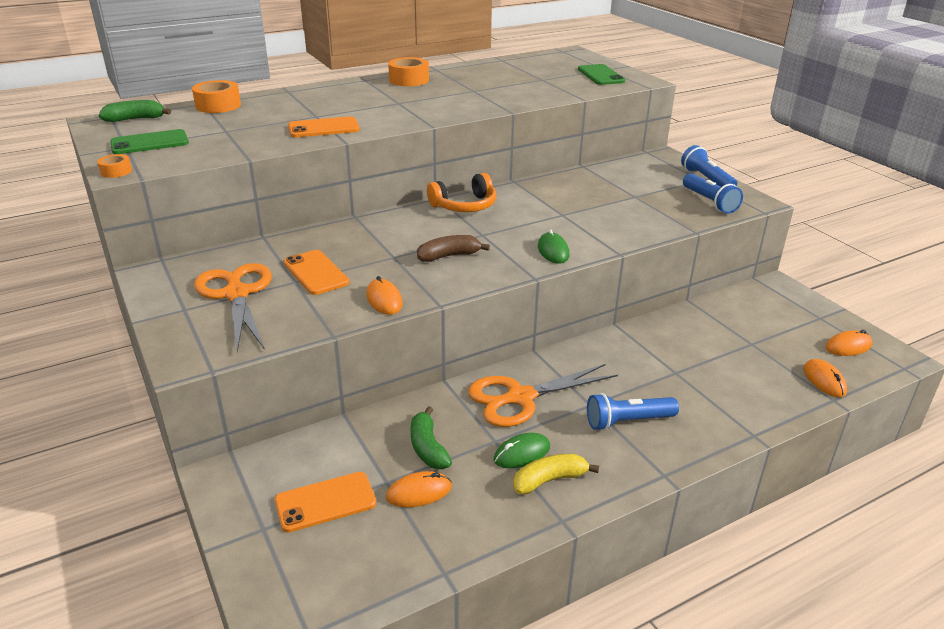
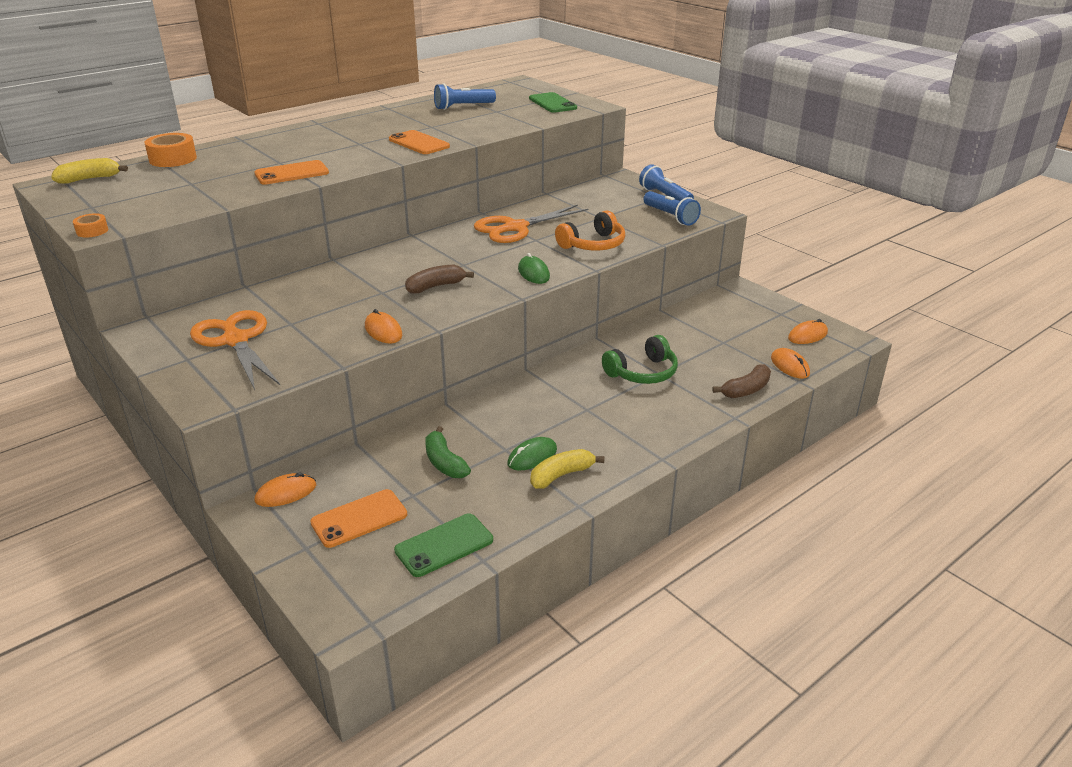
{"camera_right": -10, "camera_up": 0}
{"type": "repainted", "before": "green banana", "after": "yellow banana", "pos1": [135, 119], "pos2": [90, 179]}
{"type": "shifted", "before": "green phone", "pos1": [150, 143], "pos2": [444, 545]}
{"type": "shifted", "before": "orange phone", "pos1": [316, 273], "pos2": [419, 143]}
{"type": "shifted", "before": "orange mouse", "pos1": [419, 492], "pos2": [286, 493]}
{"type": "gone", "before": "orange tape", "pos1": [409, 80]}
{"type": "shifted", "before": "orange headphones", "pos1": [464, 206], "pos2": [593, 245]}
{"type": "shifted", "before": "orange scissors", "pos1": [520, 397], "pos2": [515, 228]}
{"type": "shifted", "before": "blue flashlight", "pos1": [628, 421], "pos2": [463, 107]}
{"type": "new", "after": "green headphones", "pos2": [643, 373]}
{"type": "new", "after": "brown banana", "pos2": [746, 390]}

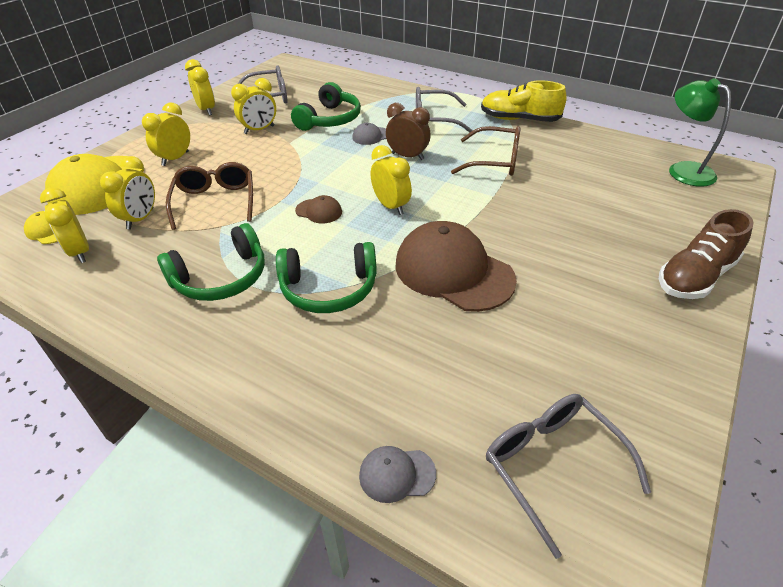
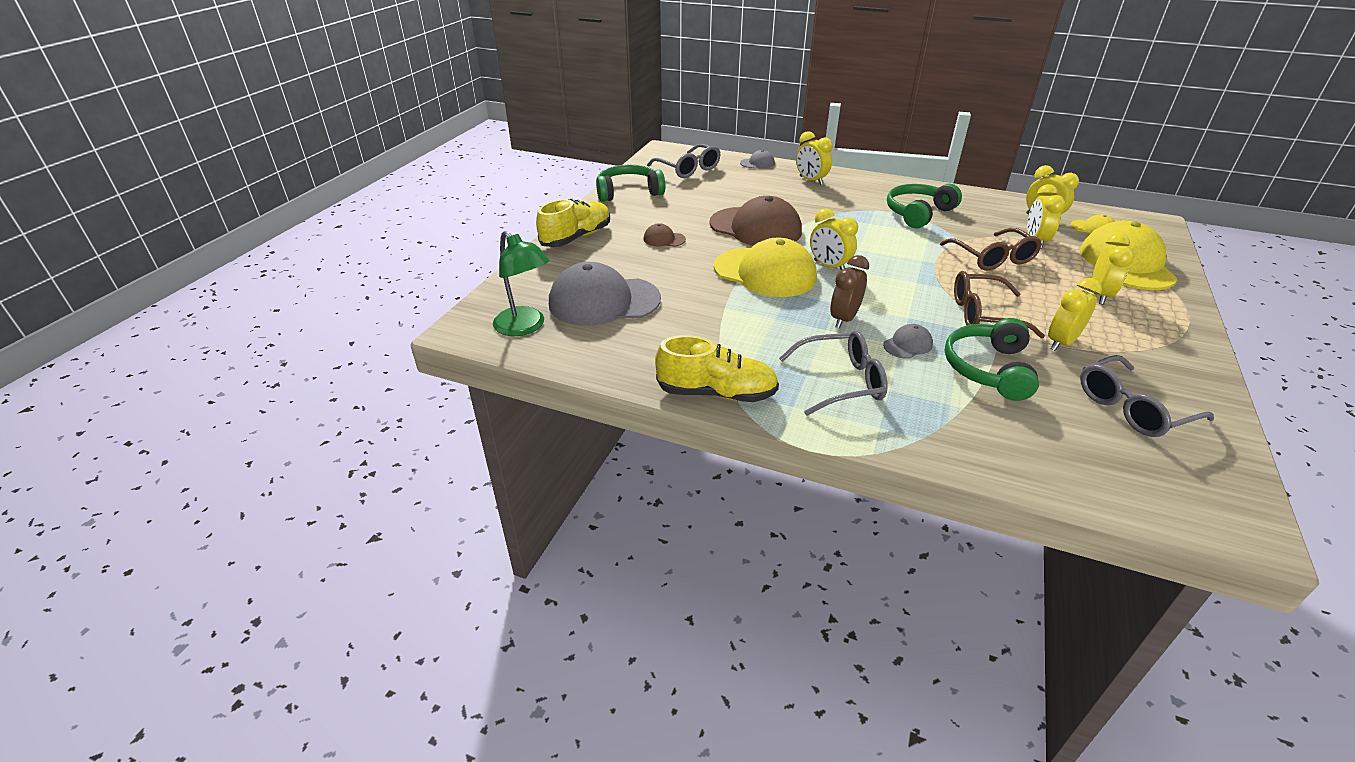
{"camera_right": 170, "camera_up": -5}
{"type": "shifted", "before": "yellow clock", "pos1": [206, 110], "pos2": [811, 180]}
{"type": "shifted", "before": "green headphones", "pos1": [329, 289], "pos2": [628, 192]}
{"type": "shifted", "before": "brown cap", "pos1": [319, 211], "pos2": [664, 239]}
{"type": "rotated", "before": "brown clock", "pos1": [407, 156], "pos2": [844, 319], "turn": 105}
{"type": "shifted", "before": "brown glasses", "pos1": [494, 161], "pos2": [984, 314]}
{"type": "repainted", "before": "brown shoe", "after": "yellow shoe", "pos1": [695, 277], "pos2": [576, 237]}
{"type": "new", "after": "grey cap", "pos2": [604, 301]}
{"type": "new", "after": "yellow cap", "pos2": [765, 272]}

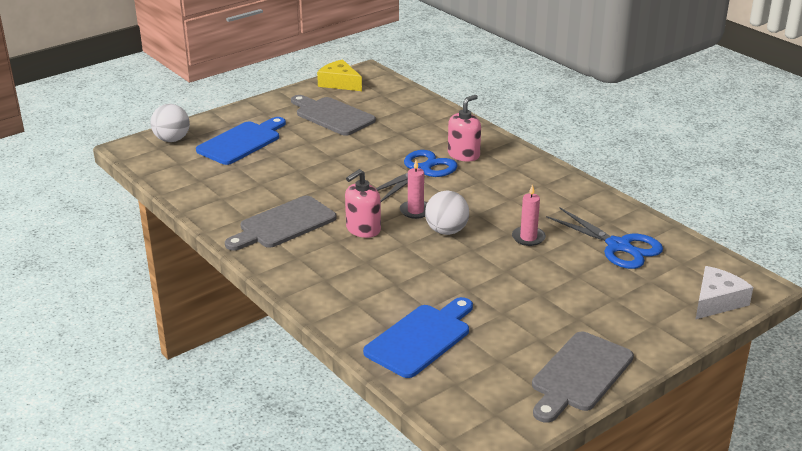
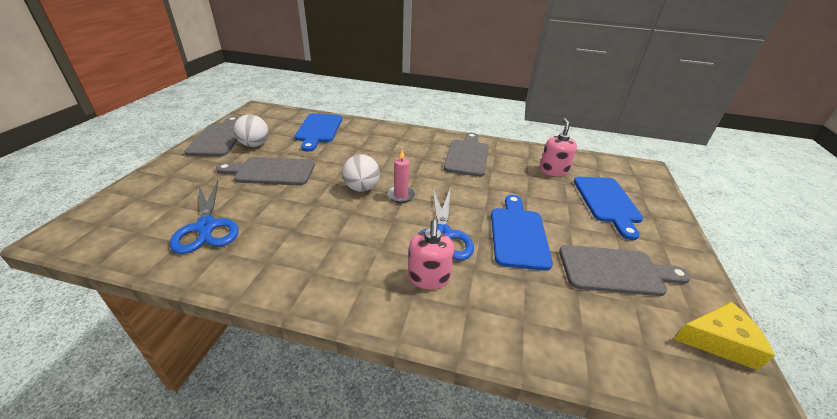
{"camera_right": 140, "camera_up": 5}
{"type": "shifted", "before": "white ball", "pos1": [172, 140], "pos2": [254, 145]}
{"type": "shifted", "before": "pink soap dispenser", "pos1": [363, 229], "pos2": [553, 171]}
{"type": "gone", "before": "pink candle", "pos1": [528, 238]}
{"type": "rotated", "before": "blue scissors", "pos1": [618, 246], "pos2": [206, 227], "turn": -120}
{"type": "gone", "before": "white cheese", "pos1": [716, 301]}
{"type": "new", "after": "grey cutting board", "pos2": [271, 171]}
{"type": "new", "after": "blue cutting board", "pos2": [518, 234]}

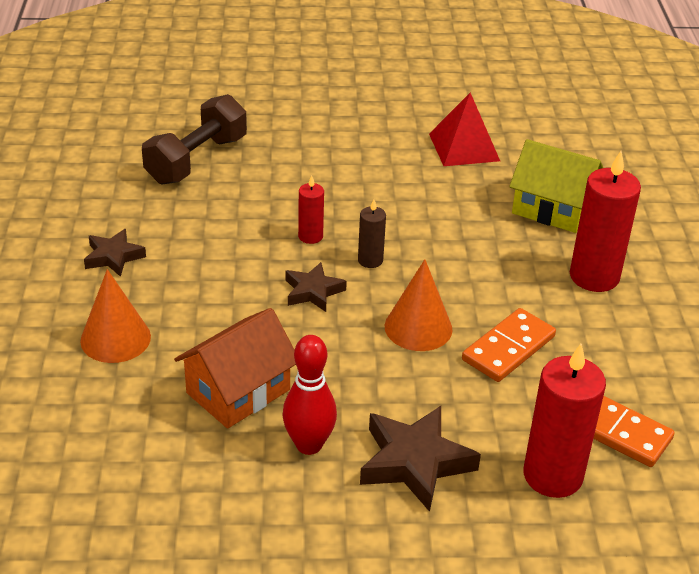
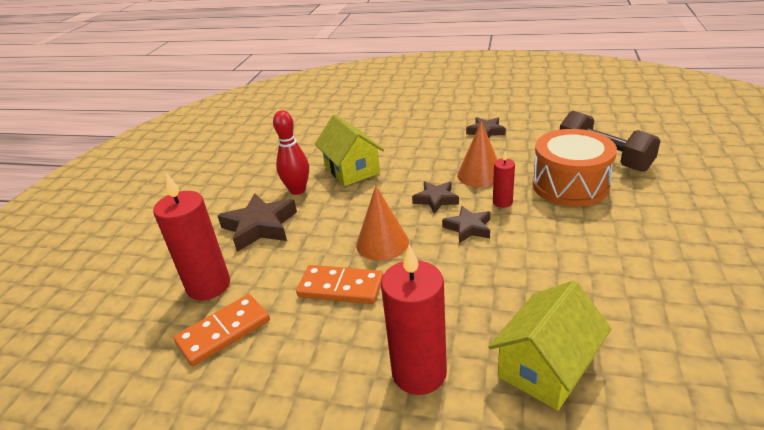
{"camera_right": 110, "camera_up": -5}
{"type": "shifted", "before": "orange cone", "pos1": [115, 338], "pos2": [480, 175]}
{"type": "repainted", "before": "orange house", "after": "yellow house", "pos1": [238, 391], "pos2": [352, 169]}
{"type": "swapped", "before": "brown candle", "after": "brown star", "pos1": [370, 260], "pos2": [468, 228]}
{"type": "gone", "before": "red pyramid", "pos1": [464, 147]}
{"type": "rotated", "before": "orange domino", "pos1": [508, 348], "pos2": [341, 287], "turn": -45}
{"type": "new", "after": "orange drum", "pos2": [570, 185]}

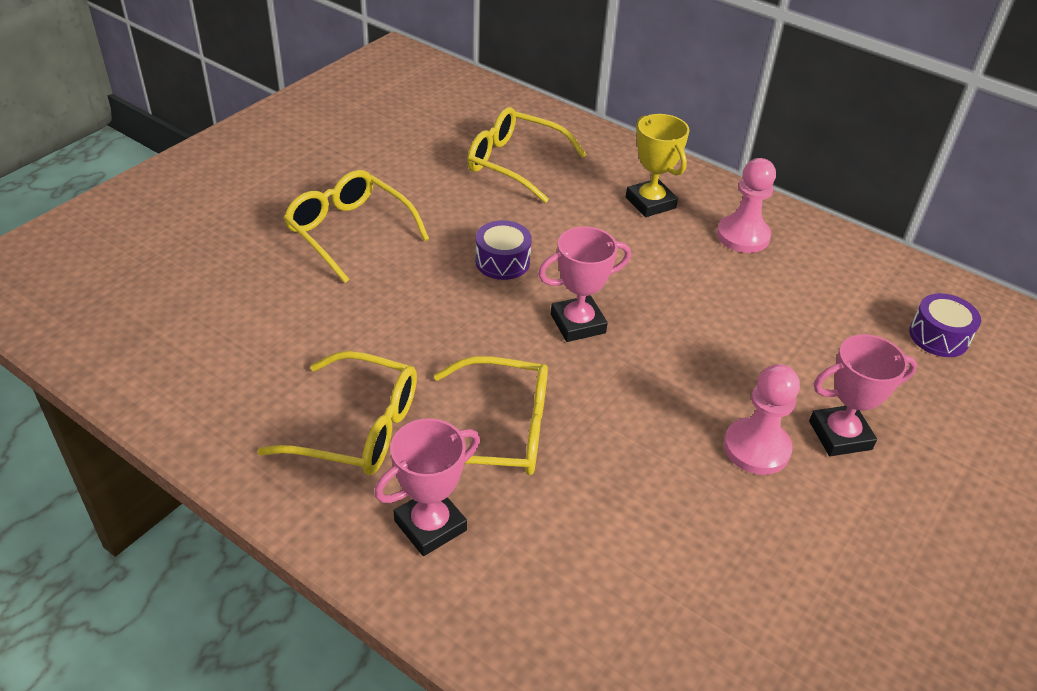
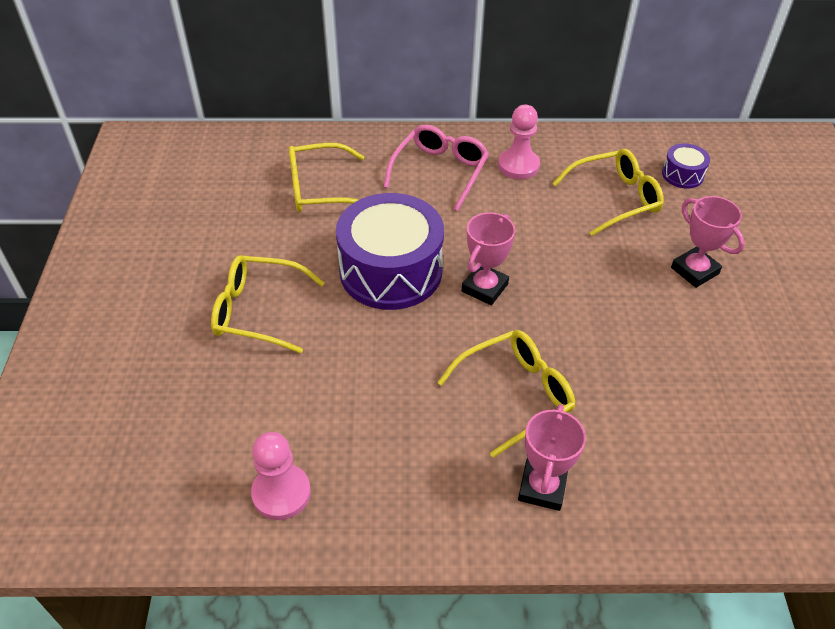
{"camera_right": -35, "camera_up": 5}
{"type": "shifted", "before": "yellow glasses", "pos1": [358, 428], "pos2": [614, 199]}
{"type": "scaled", "before": "purple drum", "pos1": [502, 262], "pos2": [391, 271], "scale": 2.22}
{"type": "swapped", "before": "yellow trophy", "after": "pink glasses", "pos1": [650, 203], "pos2": [440, 171]}
{"type": "shifted", "before": "pink pawn", "pos1": [756, 448], "pos2": [281, 493]}
{"type": "rotated", "before": "pink trophy", "pos1": [840, 435], "pos2": [694, 271], "turn": -75}

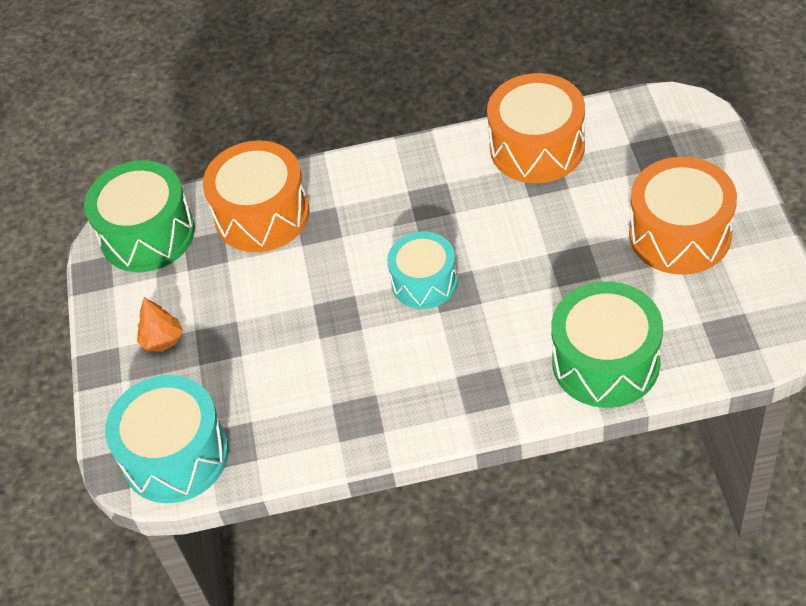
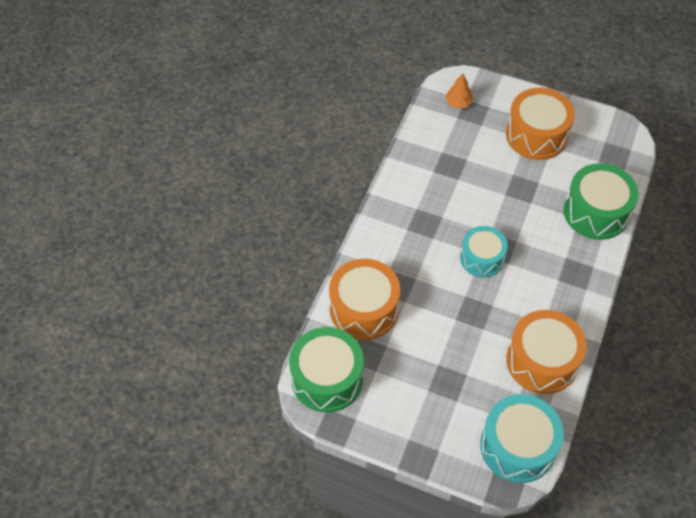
{"camera_right": -65, "camera_up": 5}
{"type": "shifted", "before": "orange tree", "pos1": [162, 340], "pos2": [458, 103]}
{"type": "shifted", "before": "orange drum", "pos1": [537, 147], "pos2": [541, 361]}

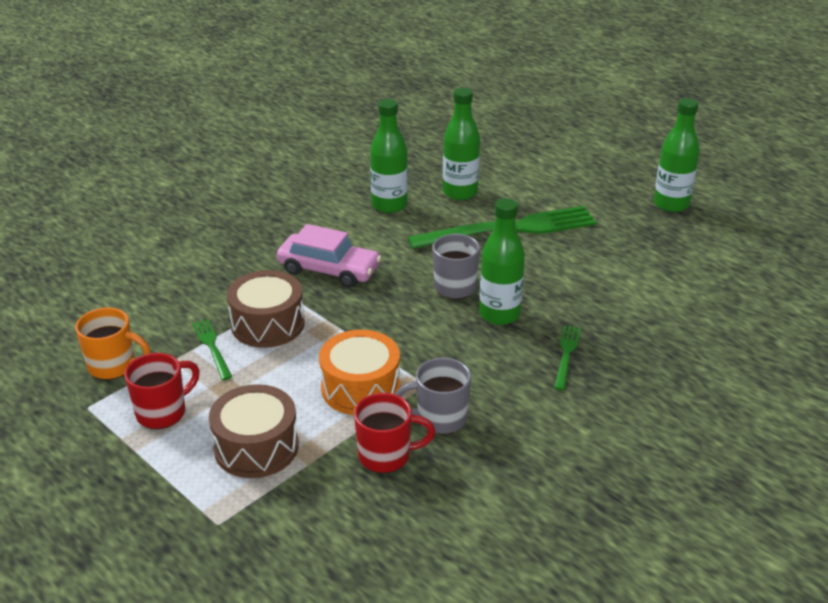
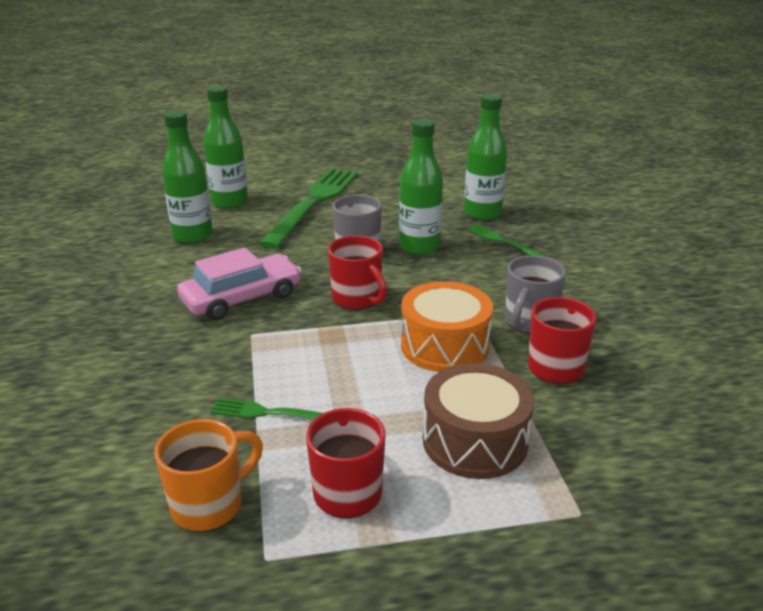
{"camera_right": -55, "camera_up": -5}
{"type": "gone", "before": "brown drum", "pos1": [268, 324]}
{"type": "shifted", "before": "green bottle", "pos1": [671, 204], "pos2": [482, 213]}
{"type": "new", "after": "red mug", "pos2": [357, 299]}

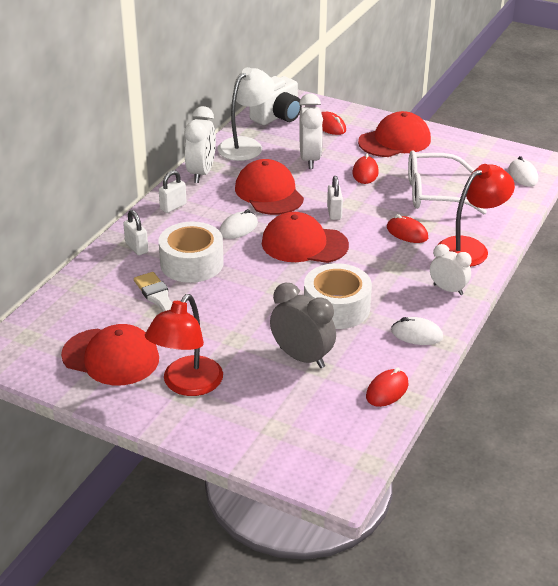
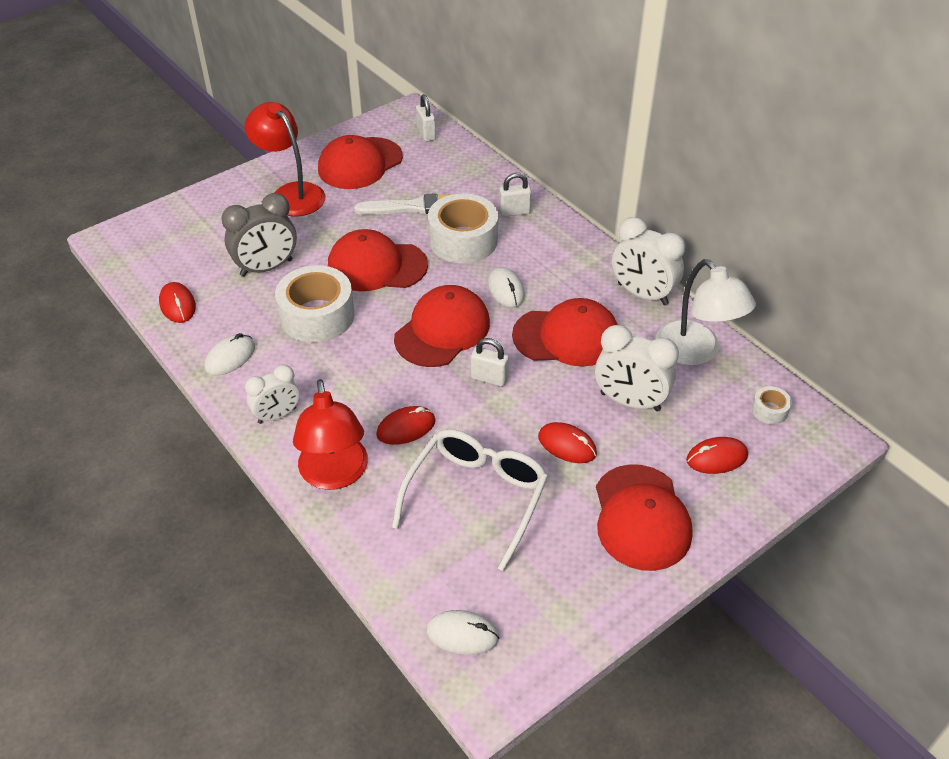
{"camera_right": 115, "camera_up": 10}
{"type": "shifted", "before": "white padlock", "pos1": [173, 207], "pos2": [426, 134]}
{"type": "swapped", "before": "white camera", "after": "white tape", "pos1": [277, 116], "pos2": [769, 410]}
{"type": "new", "after": "red cap", "pos2": [376, 266]}

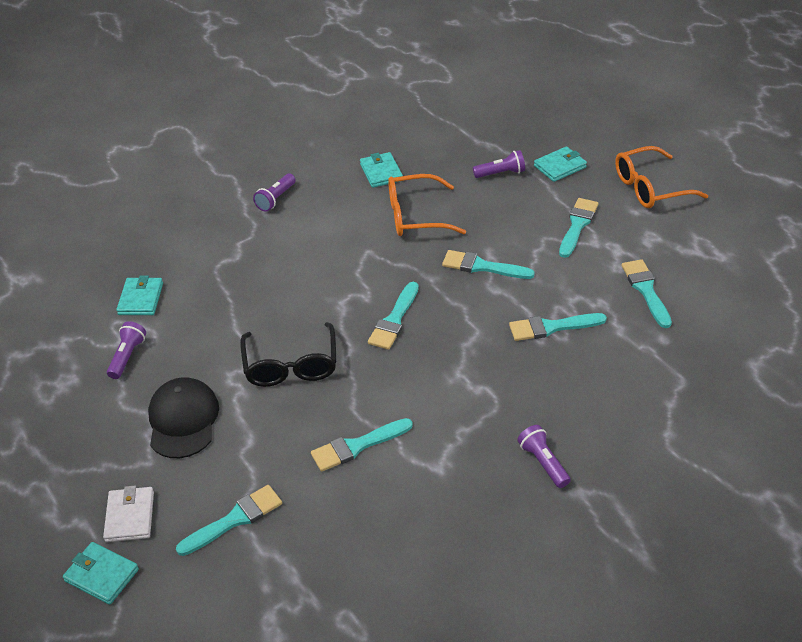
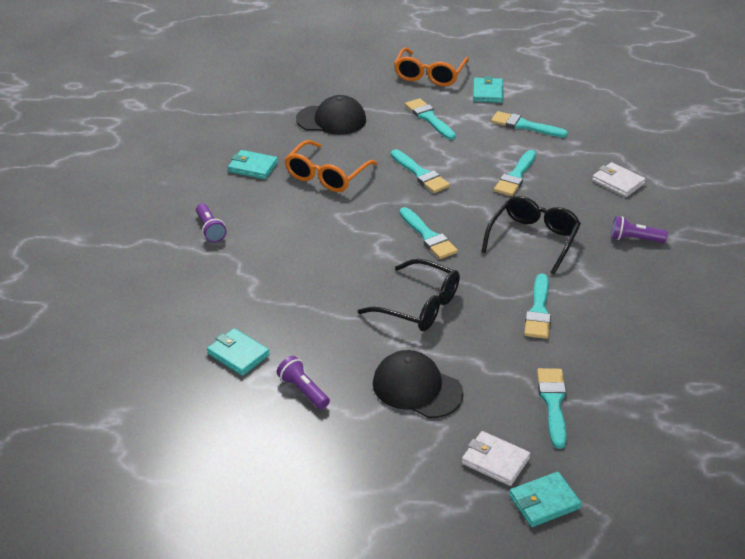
{"camera_right": -55, "camera_up": -5}
{"type": "rotated", "before": "turquoise brush", "pos1": [482, 266], "pos2": [420, 174], "turn": -90}
{"type": "swapped", "before": "purple flashlight", "after": "black cap", "pos1": [500, 173], "pos2": [331, 120]}
{"type": "shifted", "before": "turquoise wallet", "pos1": [560, 166], "pos2": [487, 92]}
{"type": "new", "after": "black glasses", "pos2": [533, 239]}
{"type": "new", "after": "white wallet", "pos2": [618, 182]}

